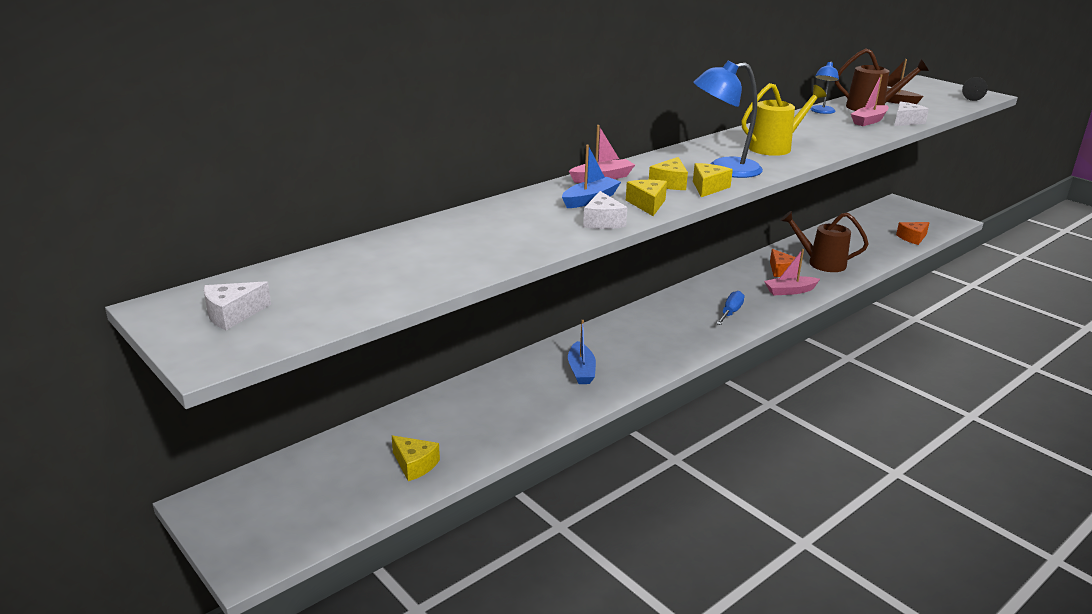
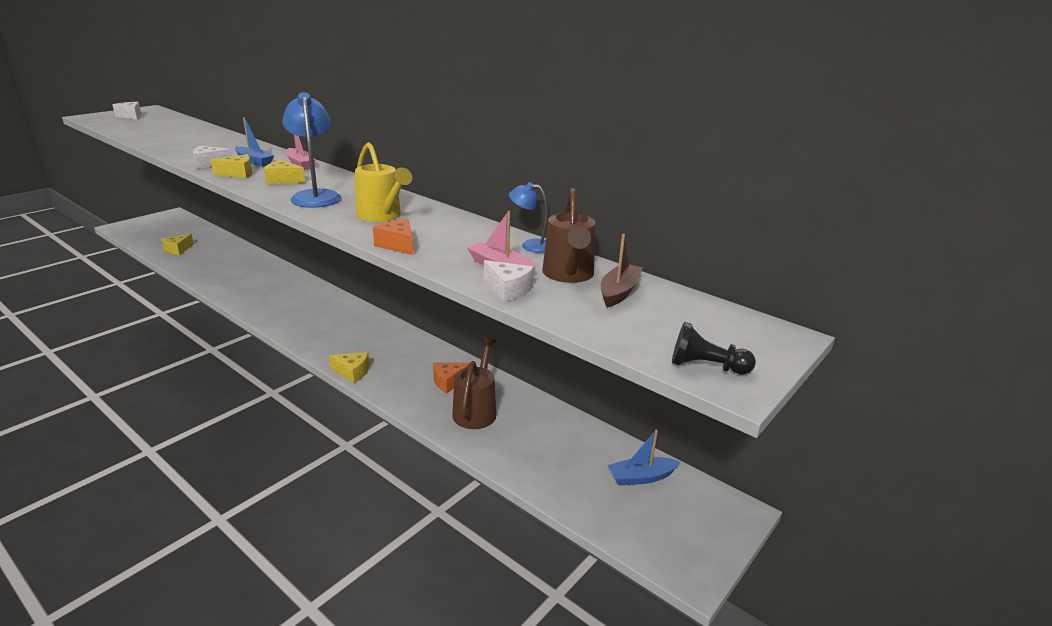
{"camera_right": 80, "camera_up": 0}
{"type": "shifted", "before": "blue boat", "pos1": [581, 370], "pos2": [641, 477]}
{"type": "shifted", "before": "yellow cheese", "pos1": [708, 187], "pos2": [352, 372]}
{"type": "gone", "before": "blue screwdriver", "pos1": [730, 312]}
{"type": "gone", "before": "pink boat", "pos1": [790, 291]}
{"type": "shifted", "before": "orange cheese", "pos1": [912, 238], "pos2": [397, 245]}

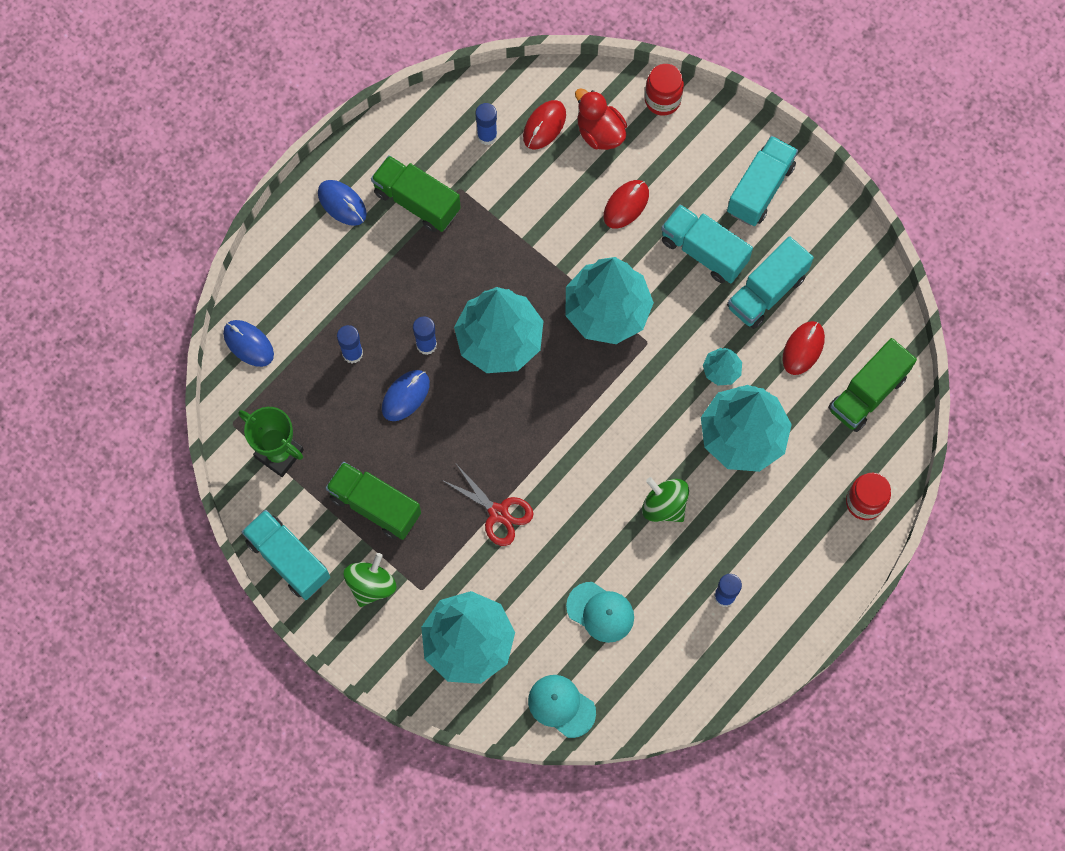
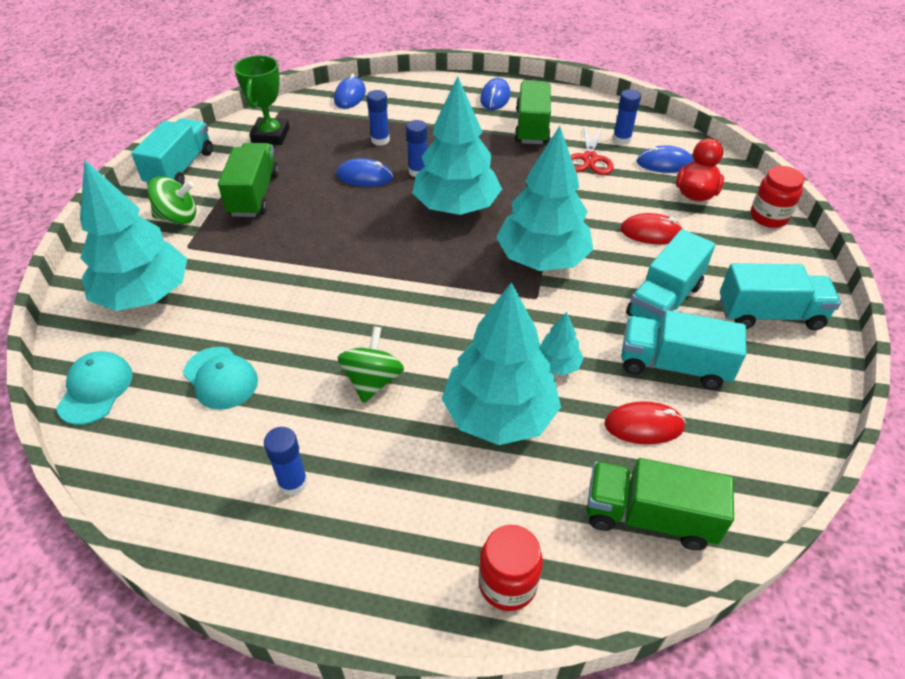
{"camera_right": 60, "camera_up": -25}
{"type": "shifted", "before": "red scissors", "pos1": [498, 513], "pos2": [589, 159]}
{"type": "repainted", "before": "red mouse", "after": "blue mouse", "pos1": [544, 126], "pos2": [664, 163]}
{"type": "rotated", "before": "turquoise cap", "pos1": [600, 612], "pos2": [220, 378], "turn": -45}
{"type": "rotated", "before": "turquoise truck", "pos1": [703, 251], "pos2": [664, 300], "turn": -150}

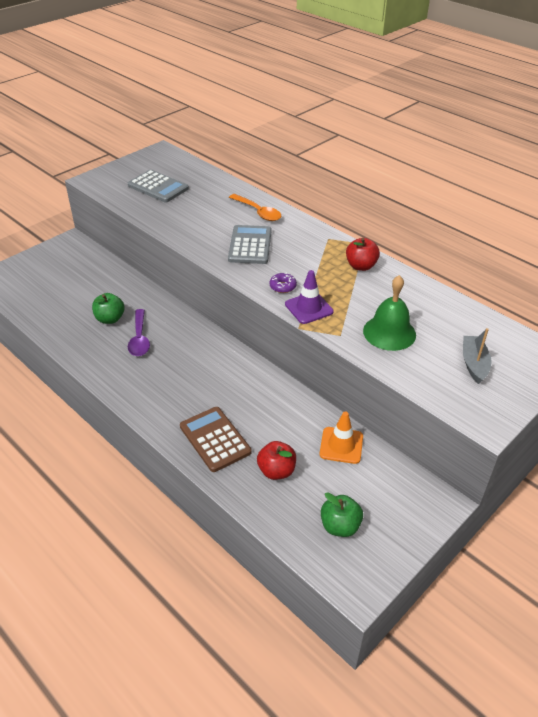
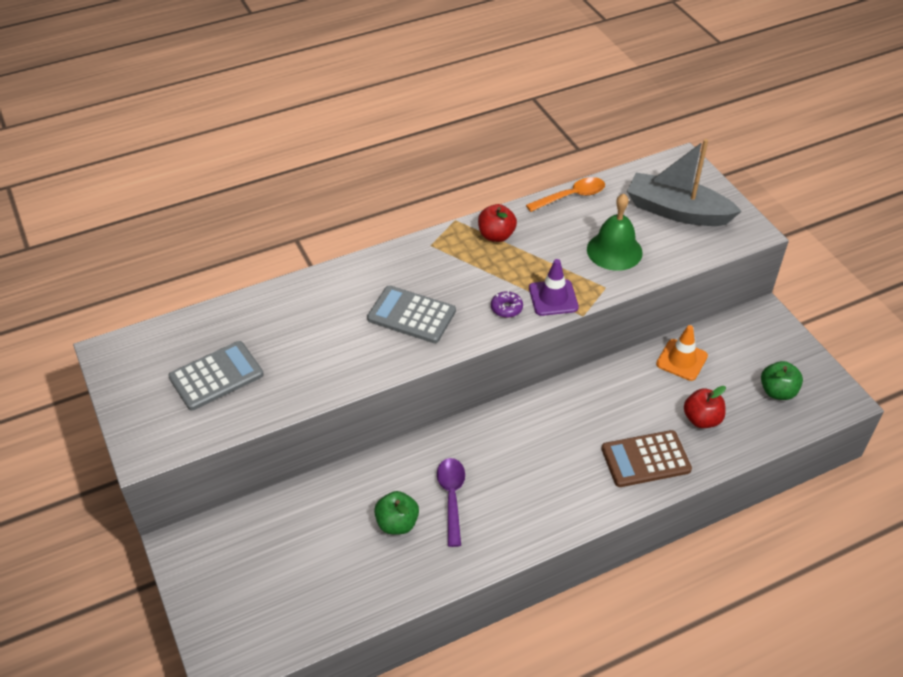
{"camera_right": -70, "camera_up": 5}
{"type": "rotated", "before": "purple spoon", "pos1": [139, 339], "pos2": [451, 497], "turn": -105}
{"type": "shifted", "before": "orange spoon", "pos1": [258, 212], "pos2": [571, 196]}
{"type": "scaled", "before": "grey boat", "pos1": [474, 364], "pos2": [677, 211], "scale": 1.82}

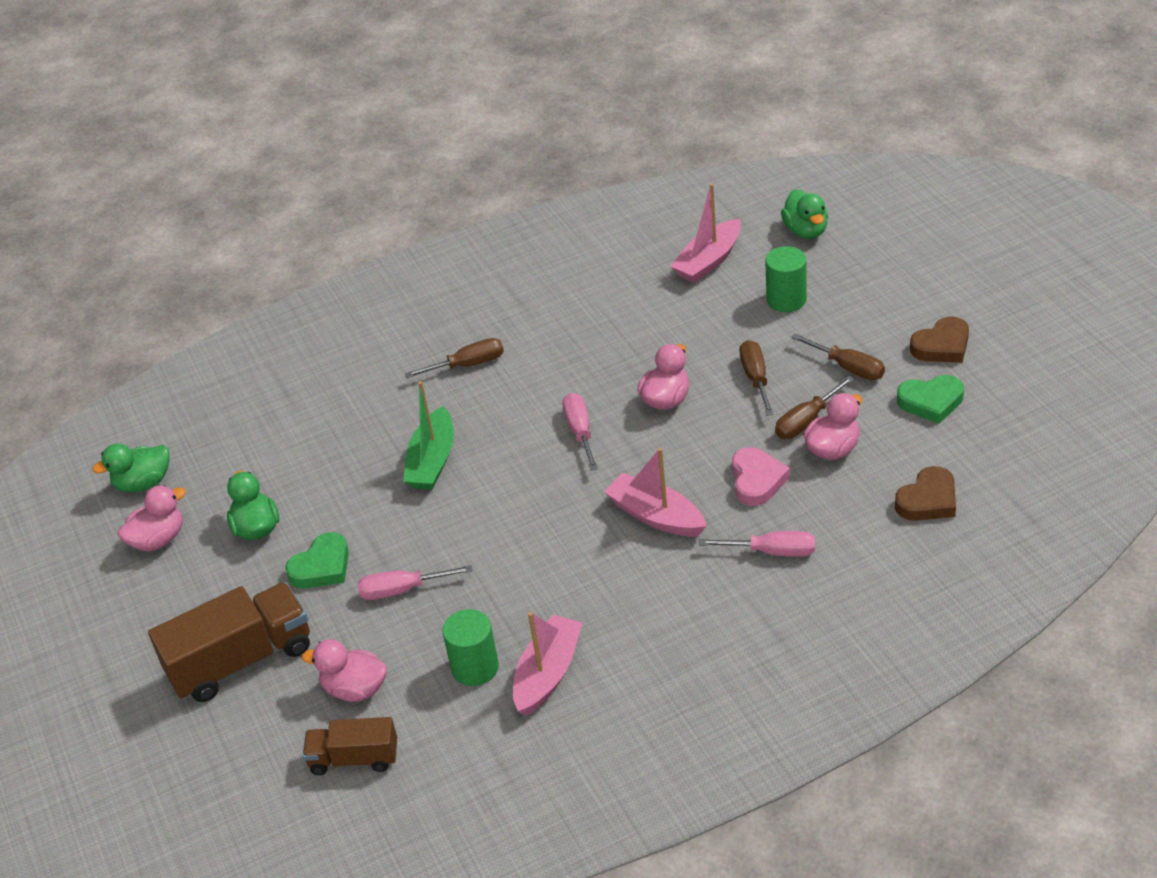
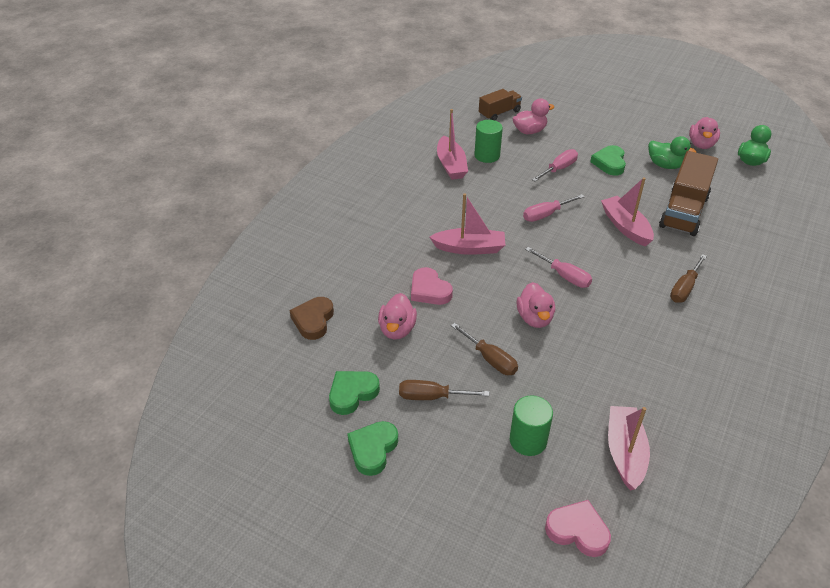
{"camera_right": 140, "camera_up": 0}
{"type": "shifted", "before": "brown truck", "pos1": [241, 660], "pos2": [683, 211]}
{"type": "repainted", "before": "green boat", "after": "pink boat", "pos1": [432, 461], "pos2": [625, 227]}
{"type": "shifted", "before": "pink screwdriver", "pos1": [772, 552], "pos2": [546, 214]}
{"type": "gone", "before": "brown screwdriver", "pos1": [806, 421]}
{"type": "swapped", "before": "green duck", "after": "pink heart", "pos1": [806, 231], "pos2": [577, 531]}
{"type": "repainted", "before": "brown heart", "after": "green heart", "pos1": [942, 346], "pos2": [373, 449]}

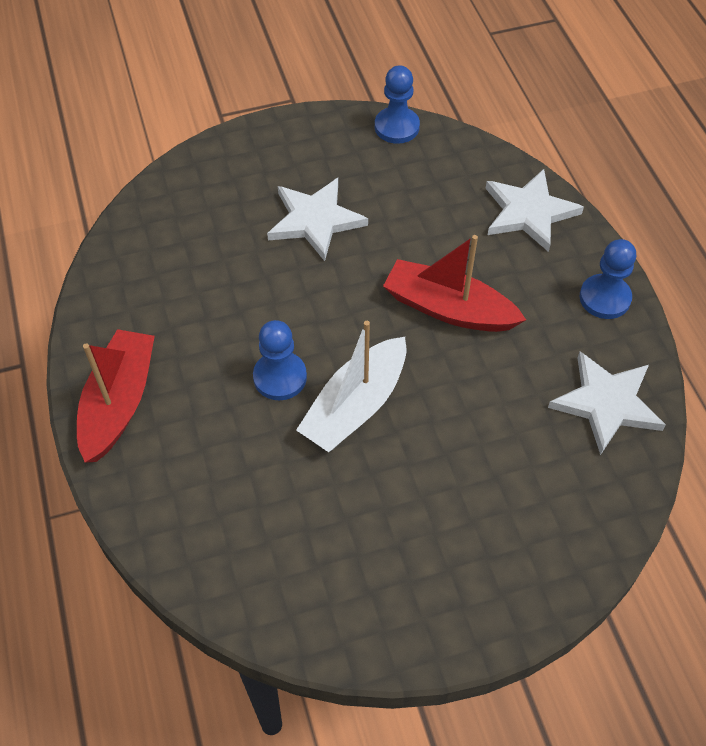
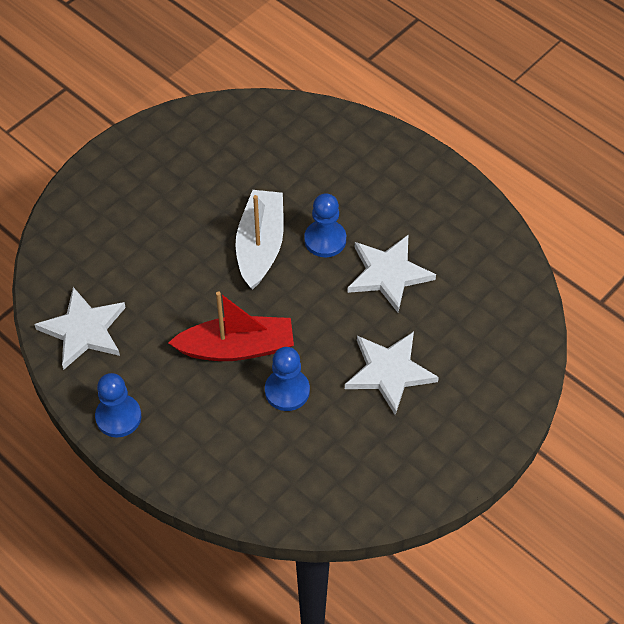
{"camera_right": 150, "camera_up": 0}
{"type": "gone", "before": "red boat", "pos1": [119, 402]}
{"type": "shifted", "before": "blue pawn", "pos1": [397, 127], "pos2": [287, 391]}
{"type": "shifted", "before": "white star", "pos1": [528, 212], "pos2": [388, 274]}

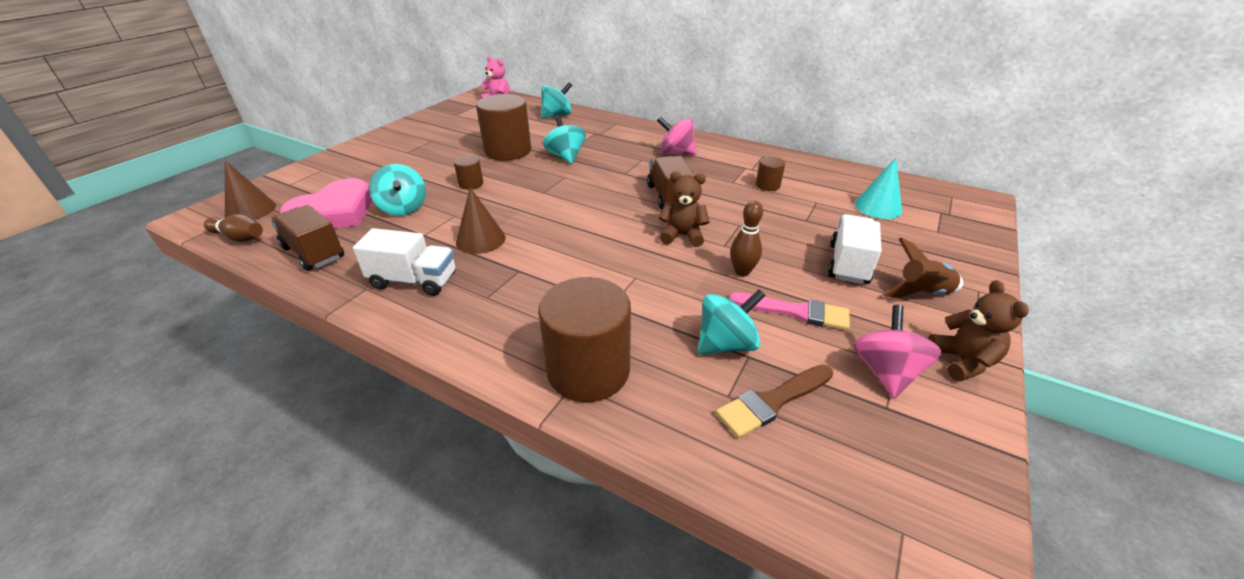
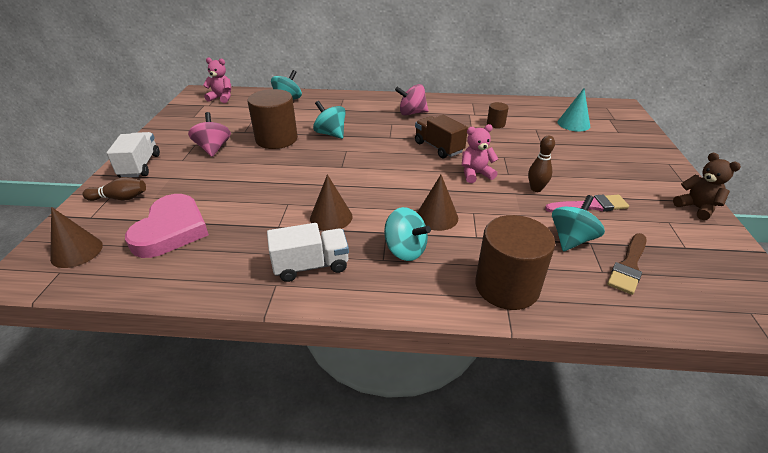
{"camera_right": -25, "camera_up": 0}
{"type": "shifted", "before": "brown bowling pin", "pos1": [239, 237], "pos2": [120, 198]}
{"type": "gone", "before": "brown truck", "pos1": [314, 253]}
{"type": "shifted", "before": "turquoise spinning top", "pos1": [403, 208], "pos2": [405, 250]}
{"type": "gone", "before": "brown cylinder", "pos1": [471, 184]}
{"type": "repainted", "before": "brown teddy bear", "after": "pink teddy bear", "pos1": [682, 236], "pos2": [475, 174]}
{"type": "shifted", "before": "white truck", "pos1": [848, 264], "pos2": [140, 166]}
{"type": "shifted", "before": "pink spinning top", "pos1": [885, 372], "pos2": [213, 149]}
{"type": "gone", "before": "brown rocket", "pos1": [921, 293]}
{"type": "new", "after": "brown cone", "pos2": [437, 217]}

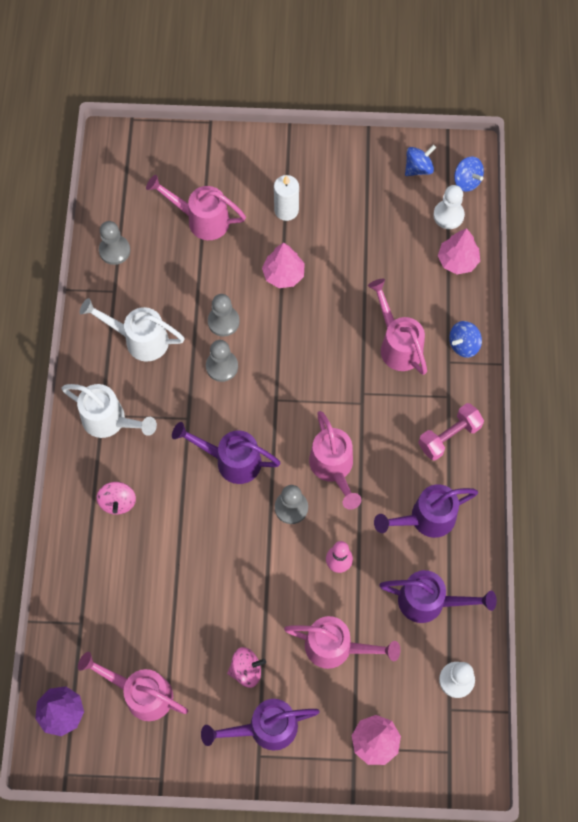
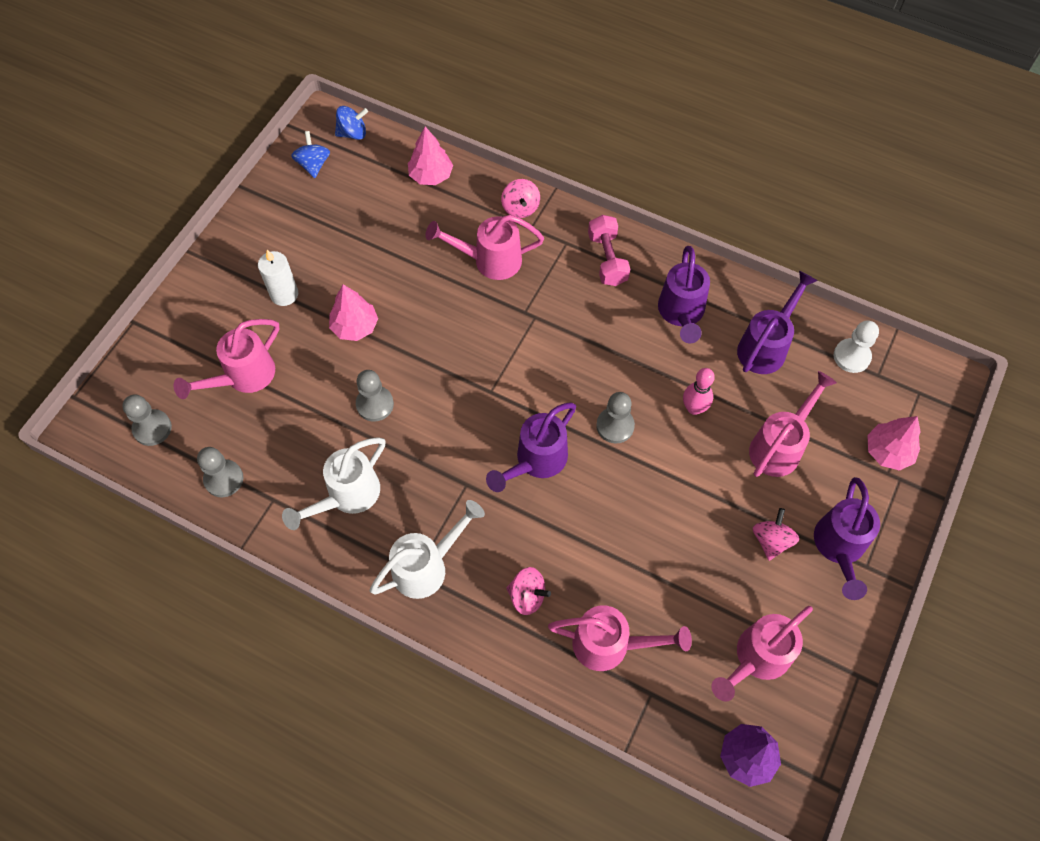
{"camera_right": -65, "camera_up": -5}
{"type": "shifted", "before": "grey pawn", "pos1": [222, 366], "pos2": [152, 428]}
{"type": "shifted", "before": "pink watering can", "pos1": [333, 468], "pos2": [610, 645]}
{"type": "gone", "before": "white pawn", "pos1": [448, 215]}
{"type": "repainted", "before": "blue spinning top", "after": "pink spinning top", "pos1": [463, 345], "pos2": [520, 208]}

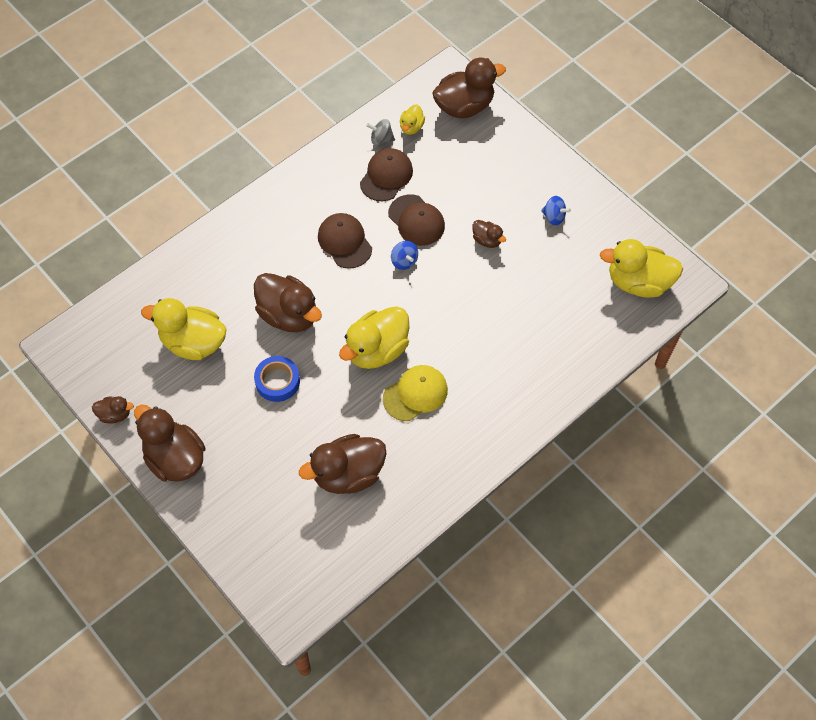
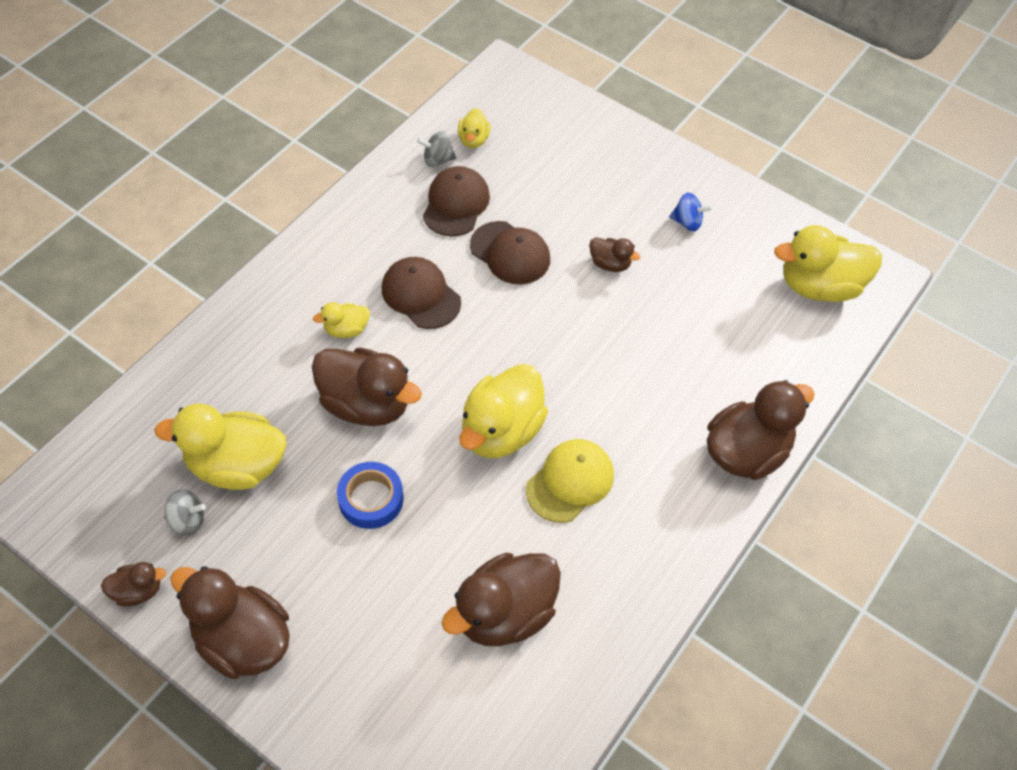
{"camera_right": -15, "camera_up": -5}
{"type": "gone", "before": "blue spinning top", "pos1": [404, 261]}
{"type": "shifted", "before": "brown duck", "pos1": [464, 106], "pos2": [746, 452]}
{"type": "new", "after": "grey spinning top", "pos2": [188, 520]}
{"type": "new", "after": "yellow duck", "pos2": [346, 329]}

